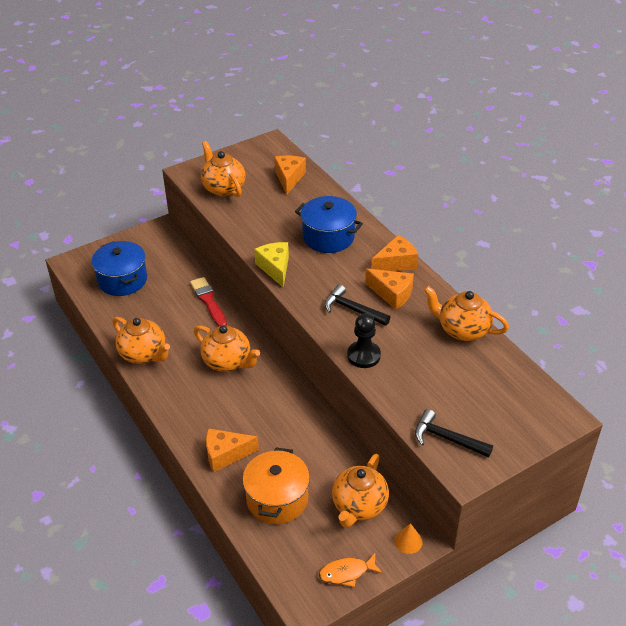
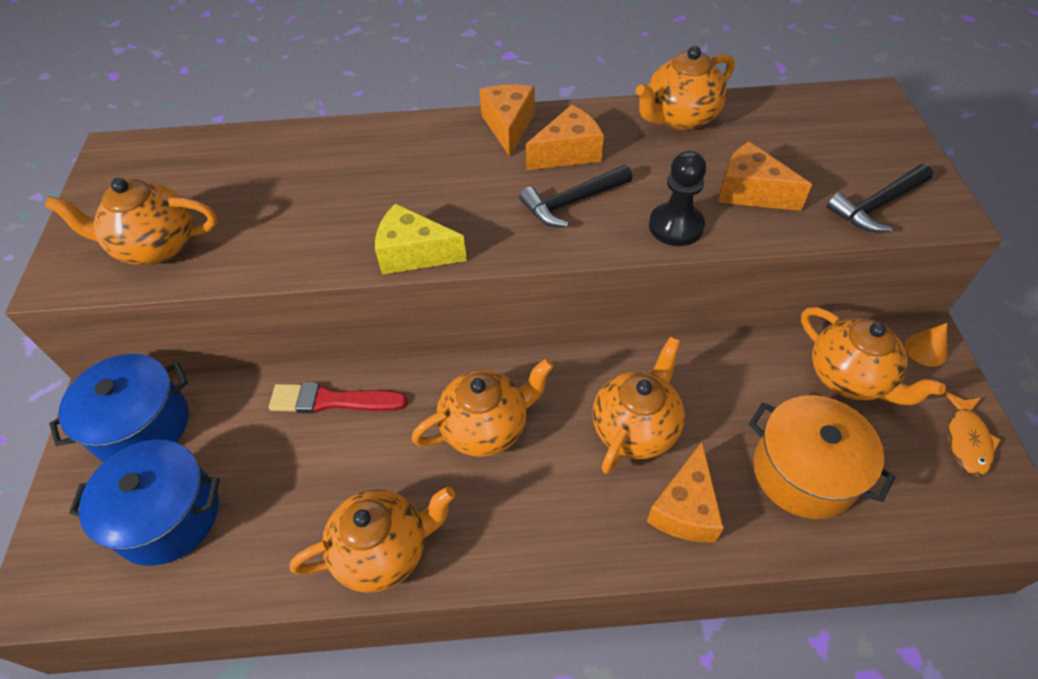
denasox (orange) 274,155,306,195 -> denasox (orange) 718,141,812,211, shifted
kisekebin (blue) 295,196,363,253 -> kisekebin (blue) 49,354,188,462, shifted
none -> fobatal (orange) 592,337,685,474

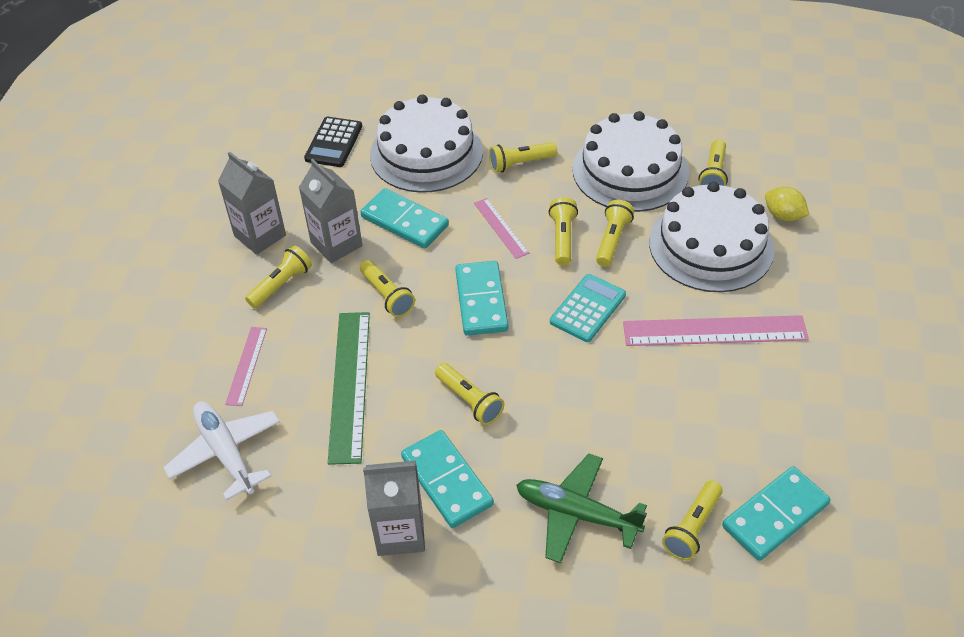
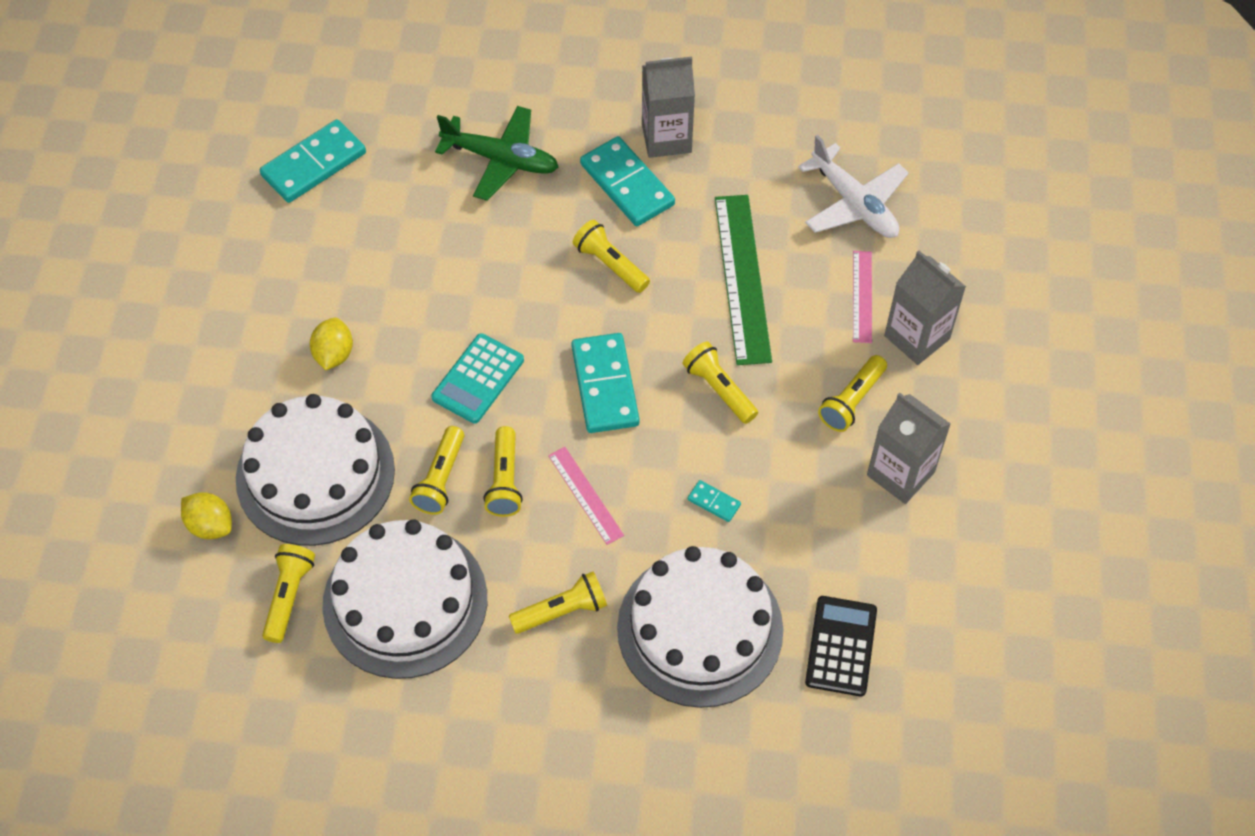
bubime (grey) 299,159,362,263 -> bubime (grey) 884,250,966,365, shifted
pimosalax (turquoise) 360,188,449,249 -> pimosalax (turquoise) 688,480,741,522, x0.45
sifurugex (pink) 623,315,809,346 -> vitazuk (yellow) 310,318,353,370
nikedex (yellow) 662,480,723,561 -> none

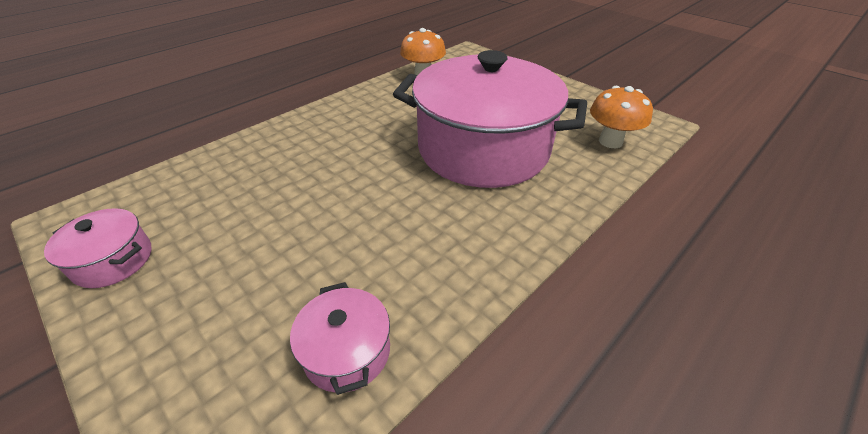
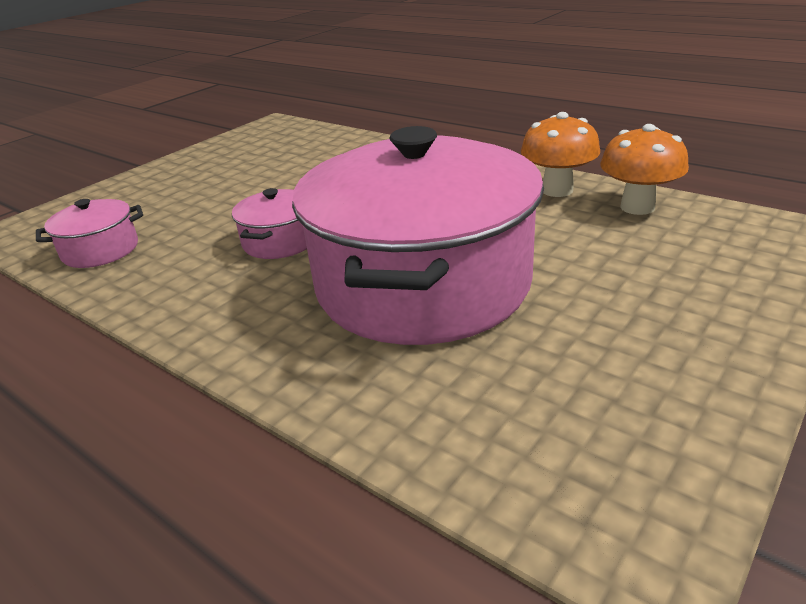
kisekebin (pink) 44,208,151,288 -> kisekebin (pink) 232,188,307,259, shifted
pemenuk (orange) 590,86,653,148 -> pemenuk (orange) 521,112,600,197, shifted

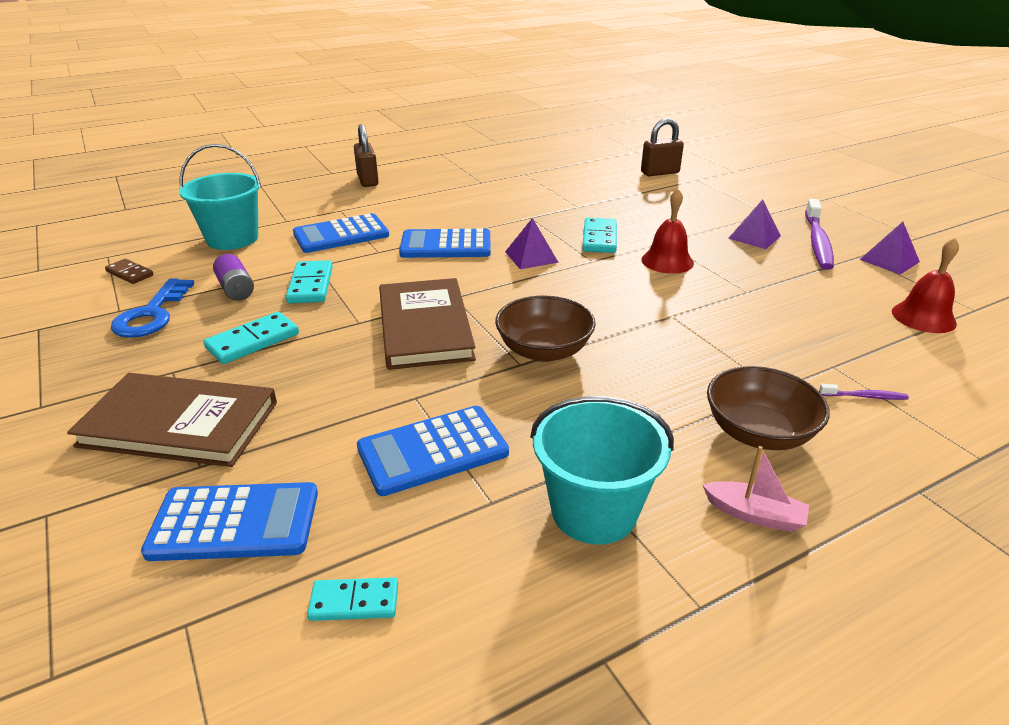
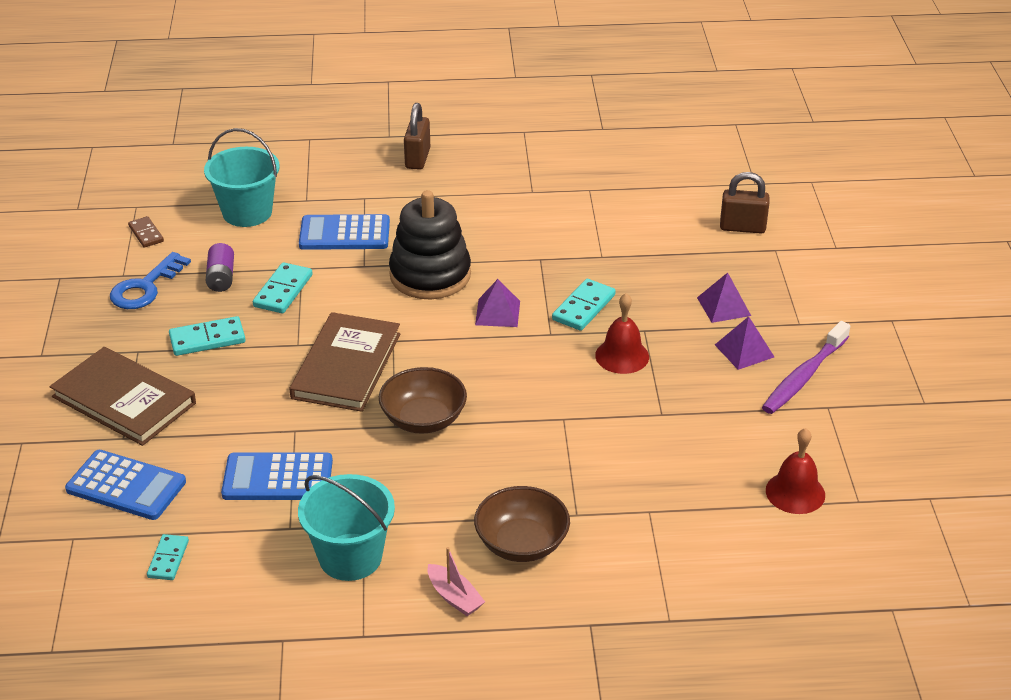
pimosalax (turquoise) 307,577,398,621 -> pimosalax (turquoise) 147,534,189,580, 75 degrees clockwise
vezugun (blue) 399,229,491,258 -> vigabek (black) 389,190,471,300
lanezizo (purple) 819,384,909,400 -> none
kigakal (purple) 860,222,920,274 -> kigakal (purple) 697,273,751,323, shifted

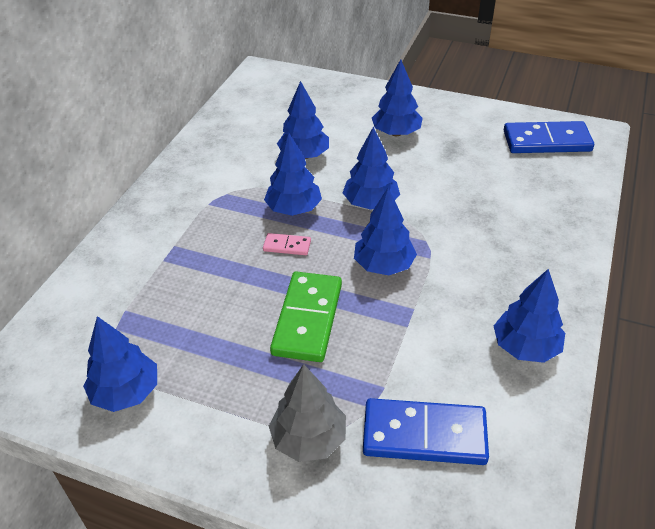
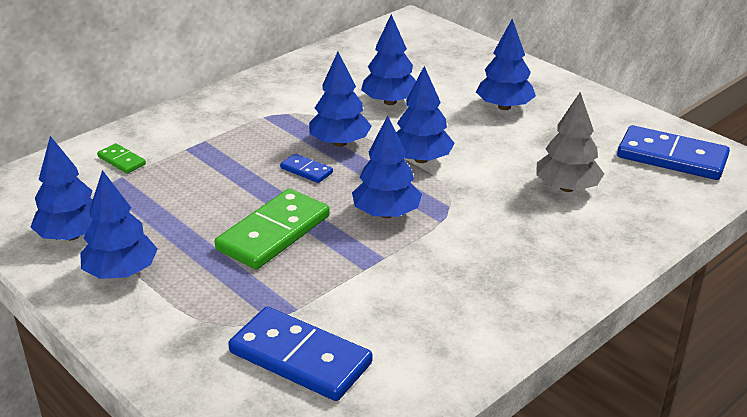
pimosalax (pink) 263,233,311,255 -> pimosalax (blue) 280,153,333,183
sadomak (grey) 269,364,346,462 -> sadomak (grey) 537,92,604,192, shifted
sadomak (blue) 494,269,565,363 -> sadomak (blue) 80,170,158,279, shifted
none -> pimosalax (green) 97,143,146,173

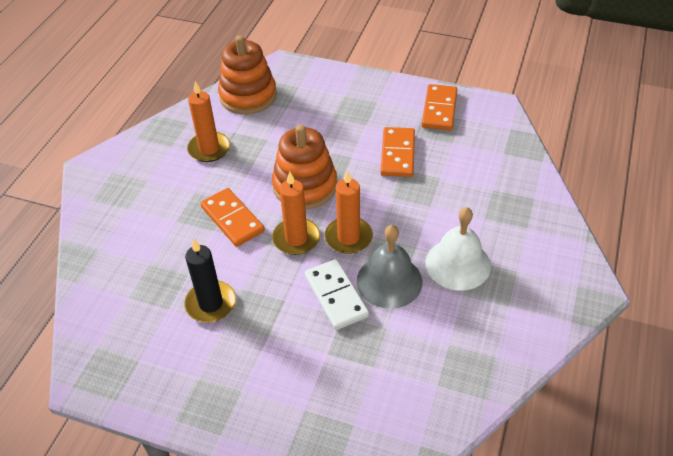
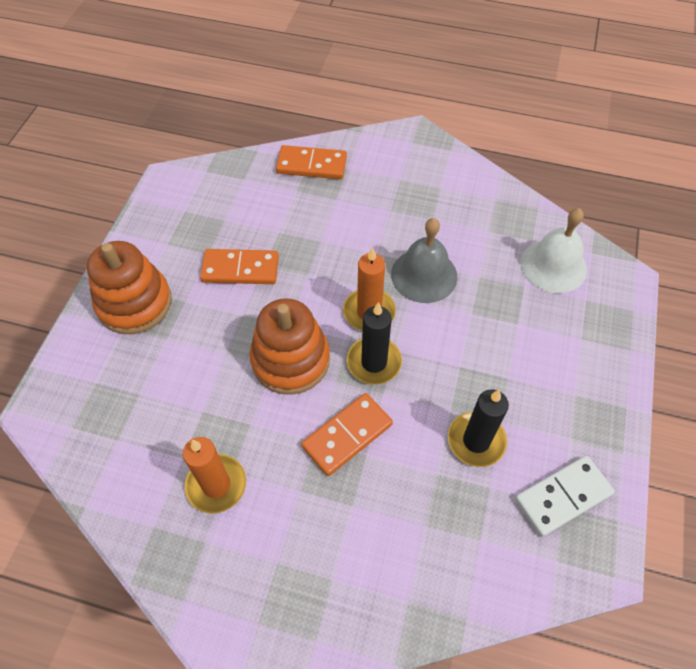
vigabek (orange) 218,35,277,114 -> vigabek (orange) 87,241,172,334, shifted
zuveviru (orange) 272,172,320,255 -> zuveviru (black) 347,302,402,385
pimosalax (white) 305,259,369,330 -> pimosalax (white) 515,456,615,537, shifted
pimosalax (orange) 422,84,458,130 -> pimosalax (orange) 276,145,347,179, shifted
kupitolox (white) 425,207,491,291 -> kupitolox (white) 521,208,587,293, shifted

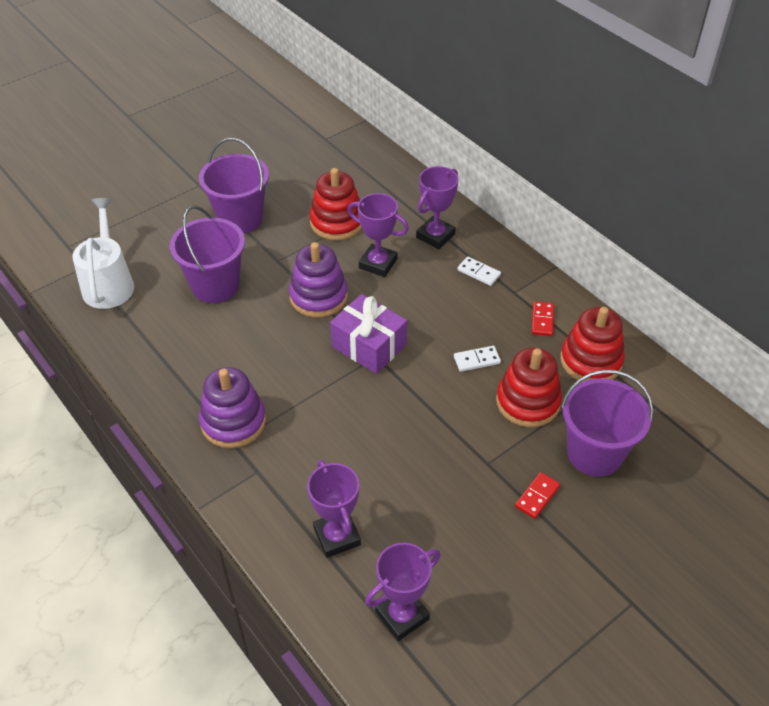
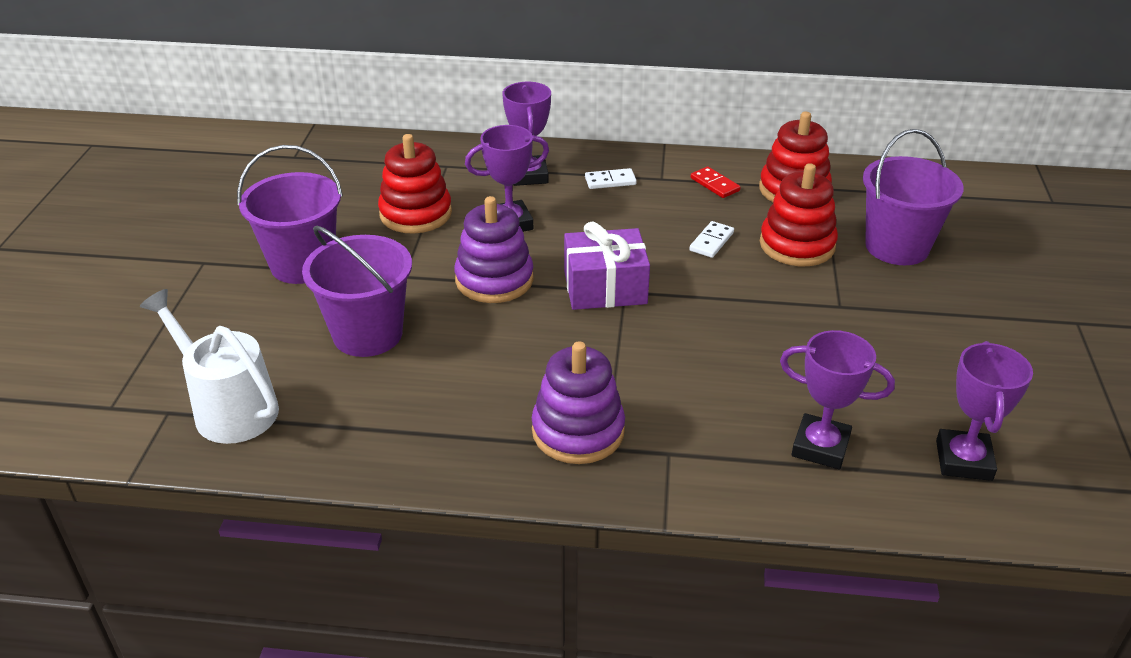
pimosalax (red) 515,472,560,519 -> none

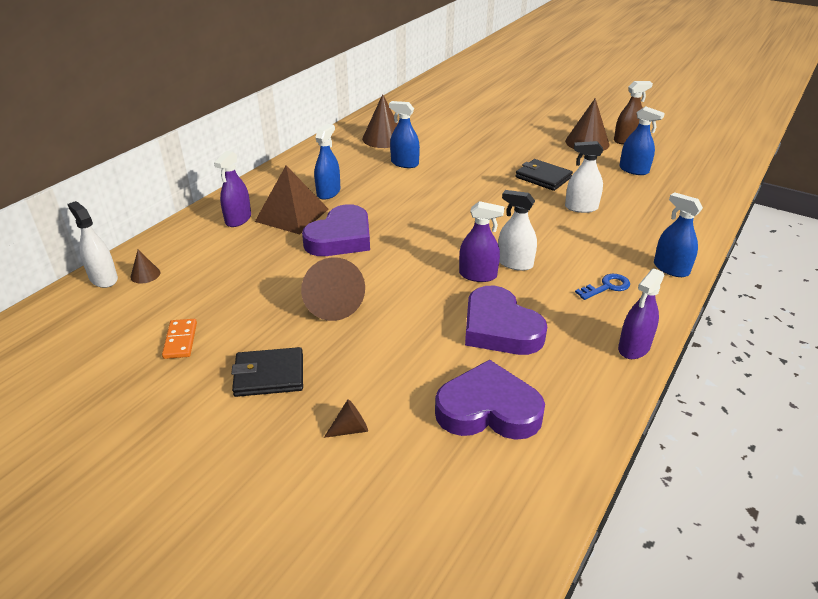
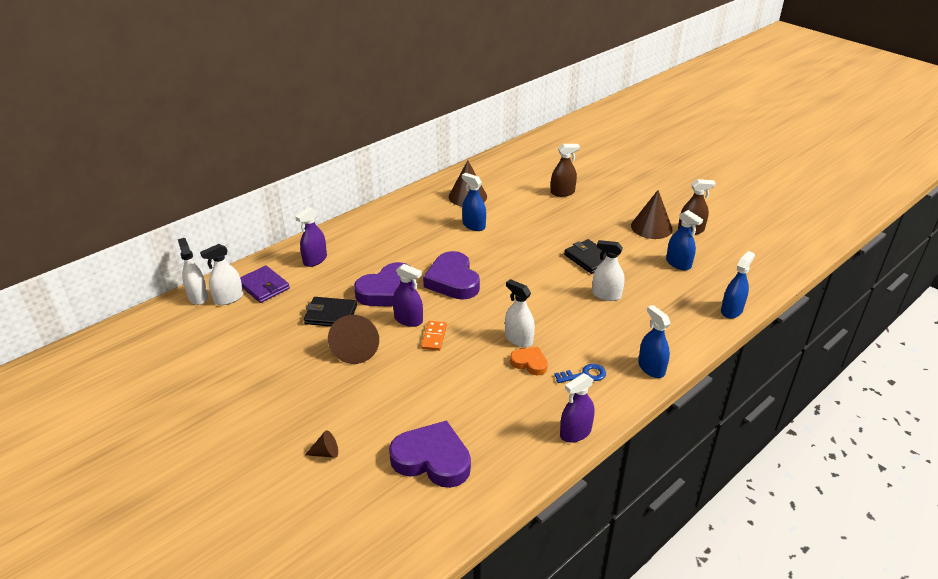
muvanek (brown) 130,250,160,284 -> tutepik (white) 200,244,243,305
pimosalax (orange) 162,319,197,359 -> pimosalax (orange) 421,321,447,351, shifted
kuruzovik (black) 231,347,303,397 -> kuruzovik (black) 304,297,357,327, shifted
kigakal (brown) 255,166,328,234 -> none
tutepik (blue) 314,124,340,200 -> tutepik (blue) 721,251,755,319, shifted
tutepik (purple) 459,201,504,282 -> tutepik (purple) 393,264,423,327, shifted
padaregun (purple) 465,286,547,355 -> padaregun (purple) 423,251,480,300, shifted
none -> kuruzovik (purple) 240,266,290,303
none -> padaregun (orange) 510,347,548,375
none -> tutepik (brown) 551,144,580,197

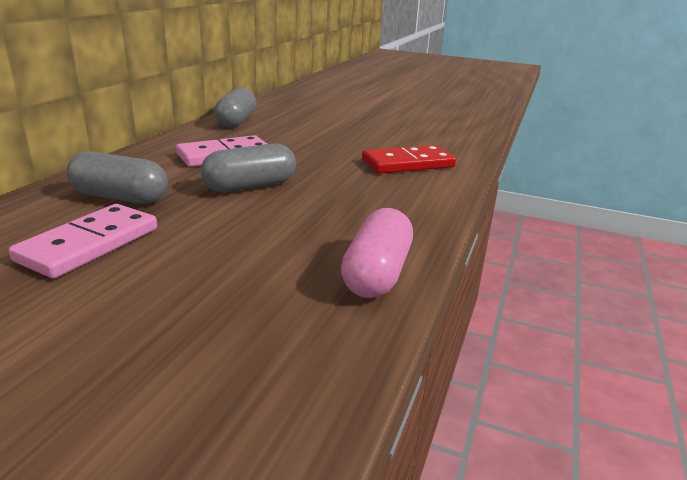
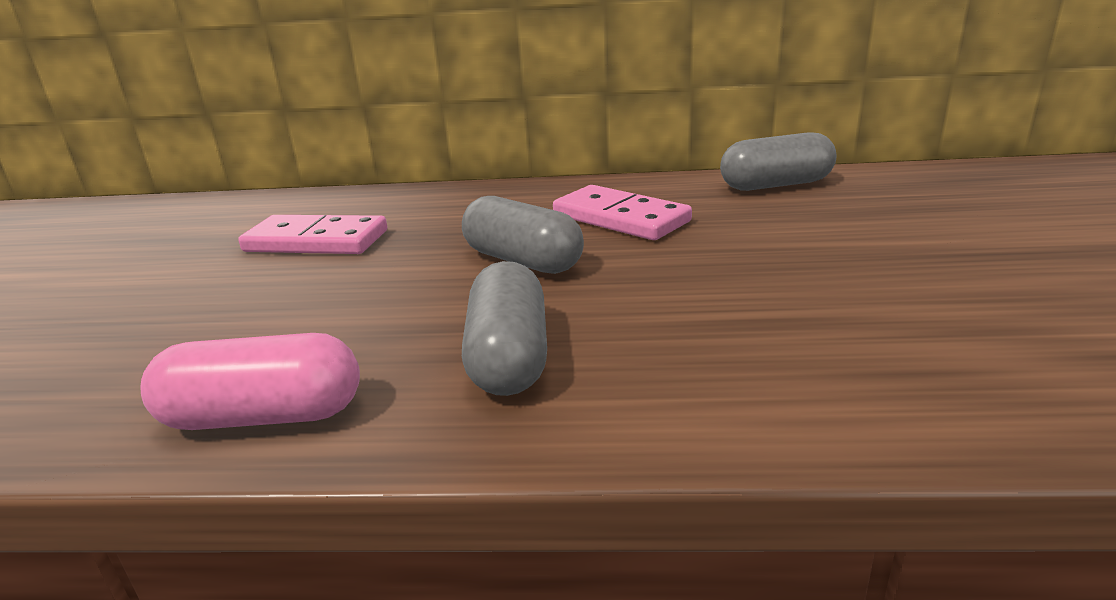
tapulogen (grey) 66,151,168,204 -> tapulogen (grey) 462,261,547,396, shifted
pimosalax (red) 362,145,456,174 -> none

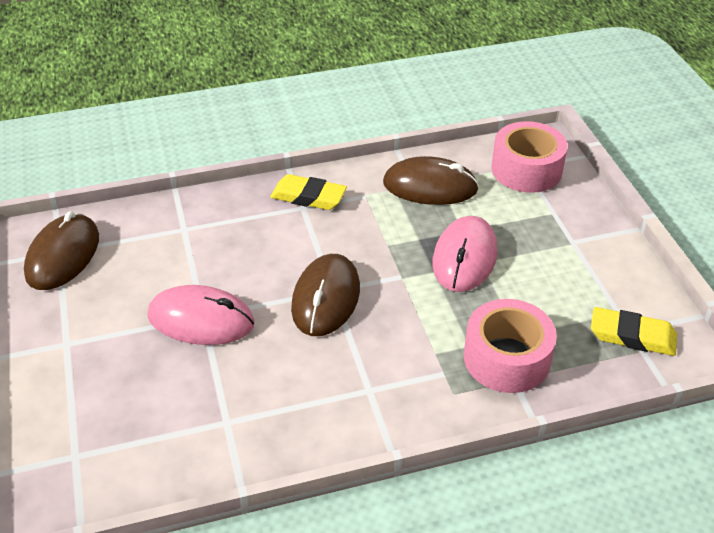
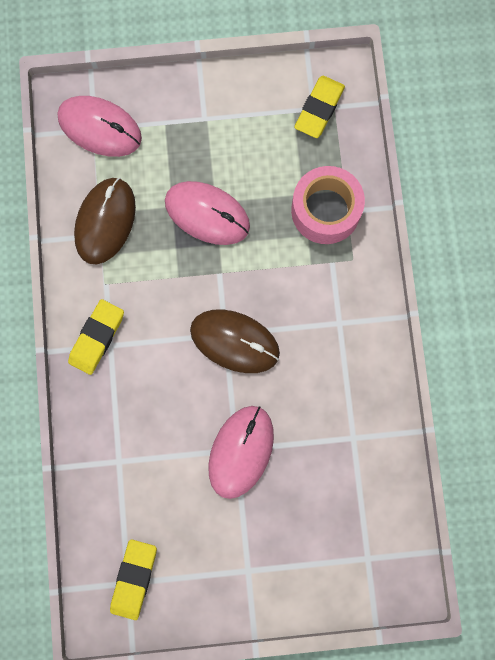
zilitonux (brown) 24,211,99,290 -> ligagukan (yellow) 110,539,157,620
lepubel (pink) 491,121,568,193 -> zilitonux (pink) 58,96,142,157

